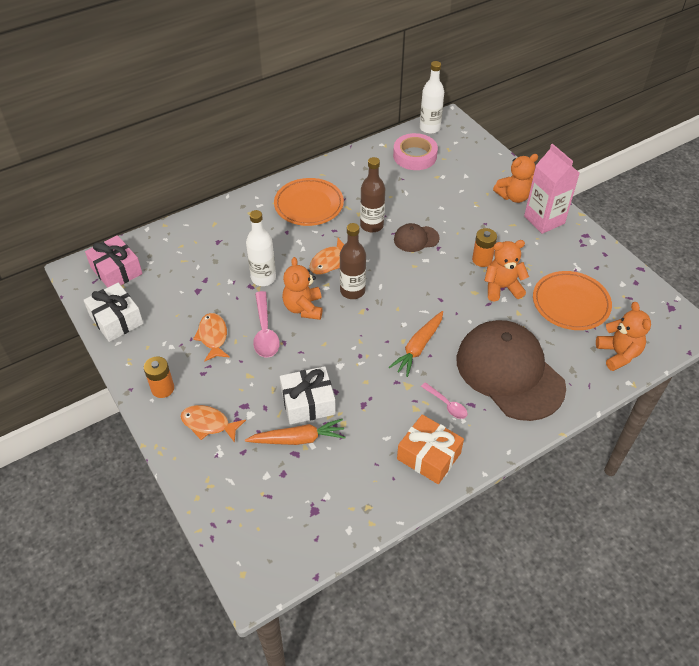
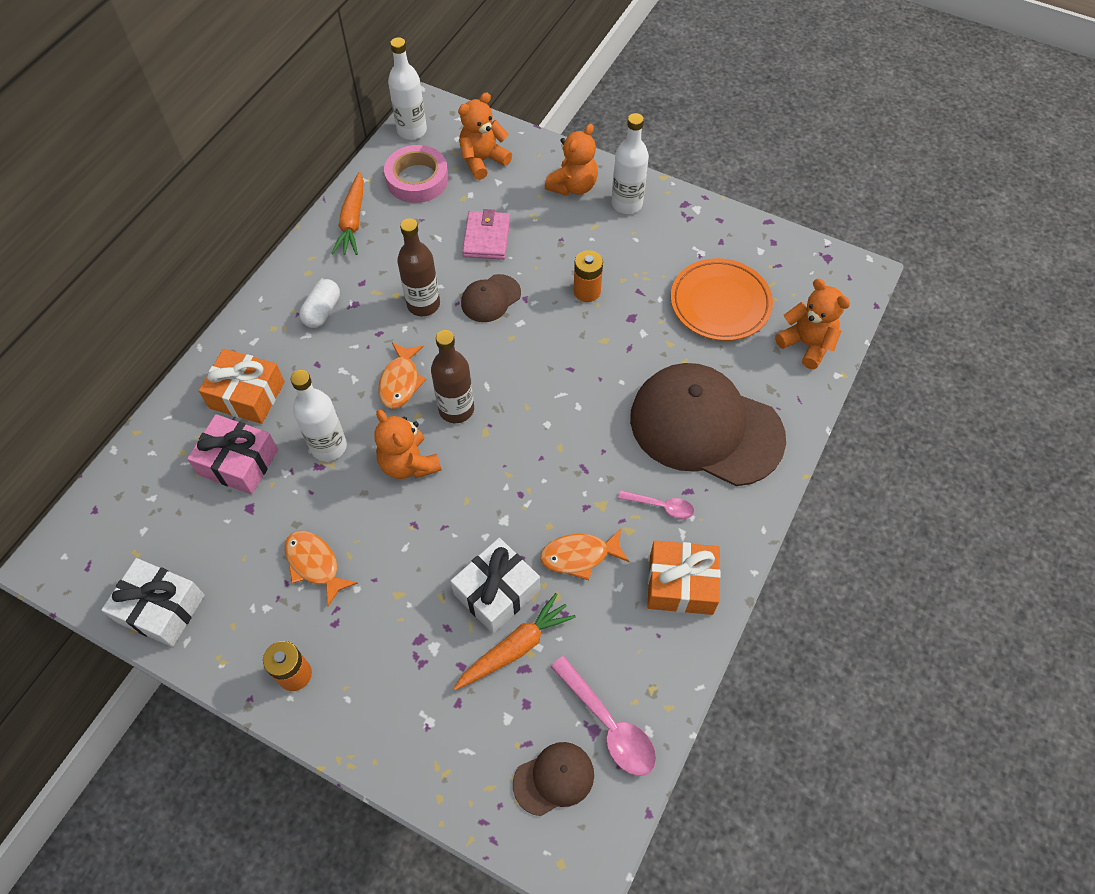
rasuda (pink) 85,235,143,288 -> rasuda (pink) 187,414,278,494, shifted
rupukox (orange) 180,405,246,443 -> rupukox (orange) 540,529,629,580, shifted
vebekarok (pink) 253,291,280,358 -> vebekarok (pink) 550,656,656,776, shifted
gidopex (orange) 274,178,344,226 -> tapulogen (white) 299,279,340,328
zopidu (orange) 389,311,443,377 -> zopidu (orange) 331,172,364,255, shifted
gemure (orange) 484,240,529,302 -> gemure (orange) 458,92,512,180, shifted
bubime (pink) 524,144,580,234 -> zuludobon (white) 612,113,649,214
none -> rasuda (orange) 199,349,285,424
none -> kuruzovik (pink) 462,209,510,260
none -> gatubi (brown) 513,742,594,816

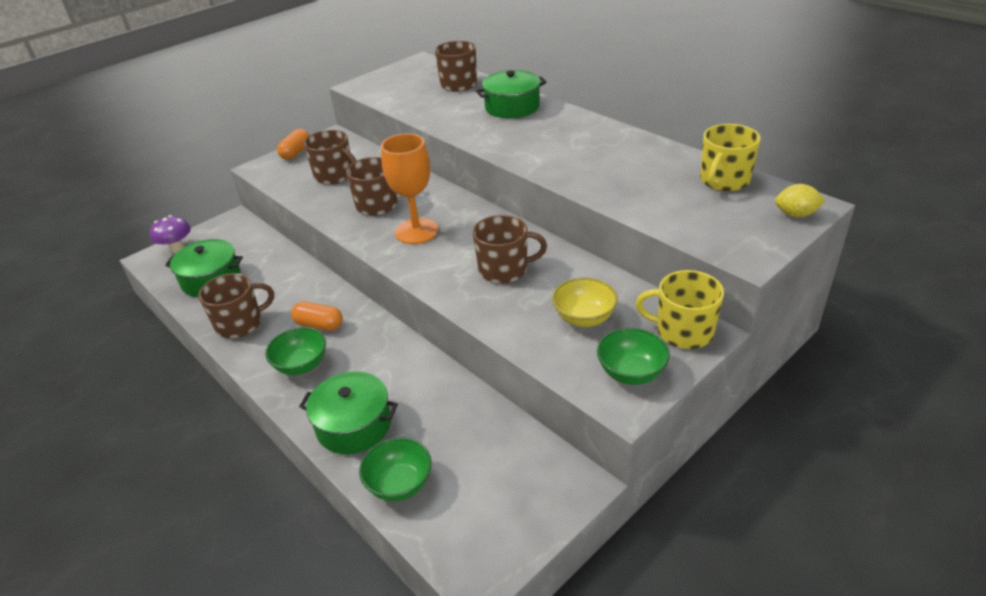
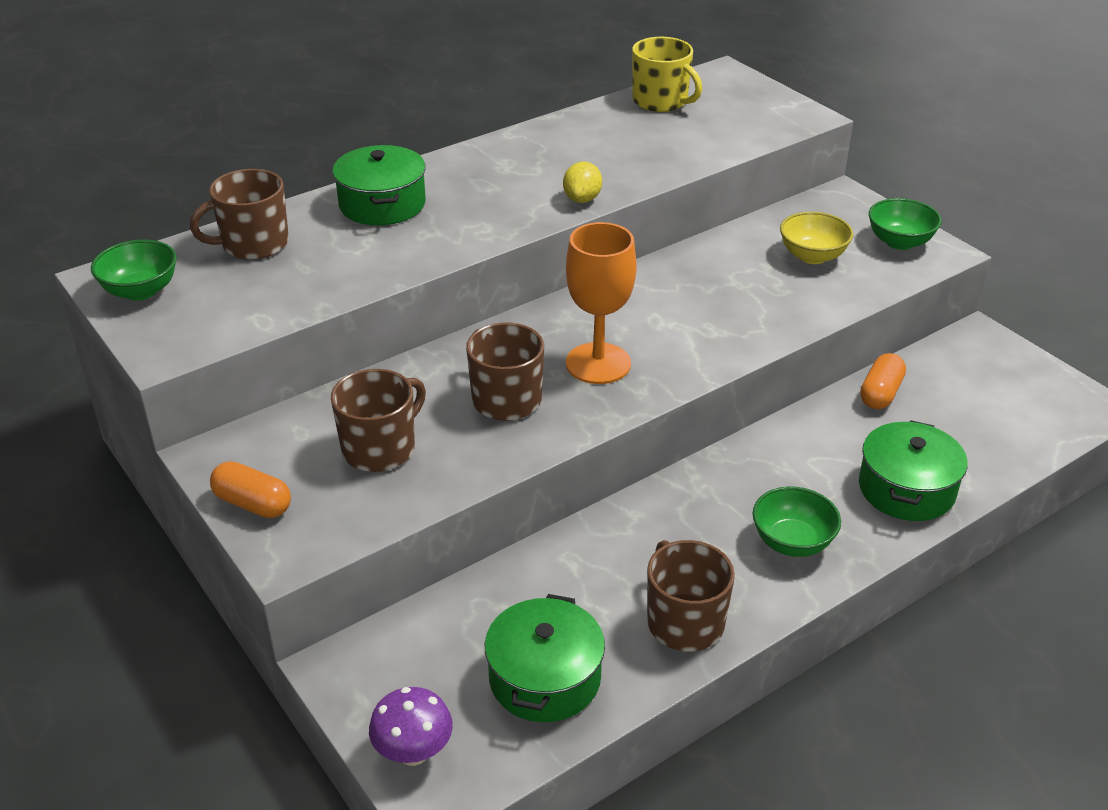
tapulogen (orange) 291,301,343,331 -> tapulogen (orange) 860,353,906,409, shifted
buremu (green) 359,437,432,501 -> buremu (green) 91,239,177,301, shifted
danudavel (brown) 473,215,547,284 -> none
danudavel (yellow) 636,270,724,349 -> none
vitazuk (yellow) 775,184,826,218 -> vitazuk (yellow) 563,162,602,203, shifted

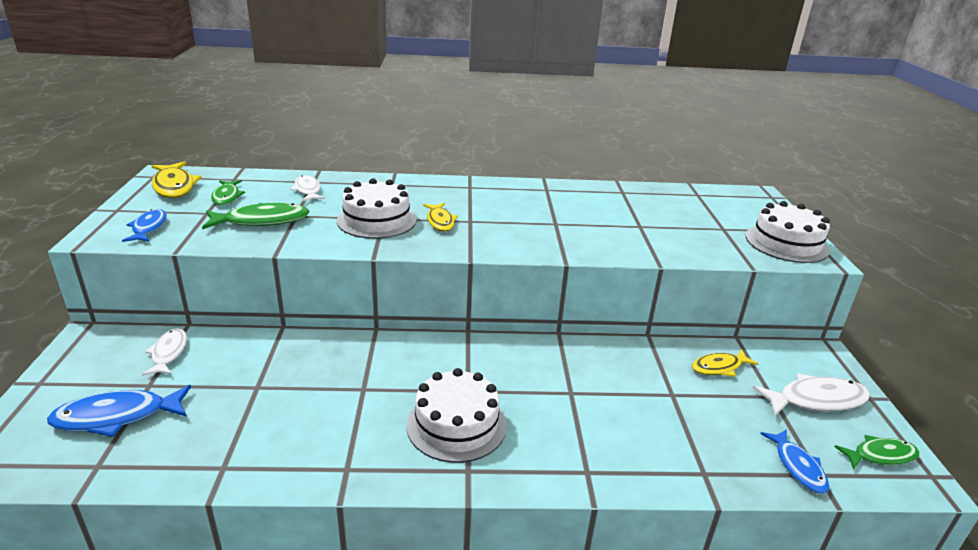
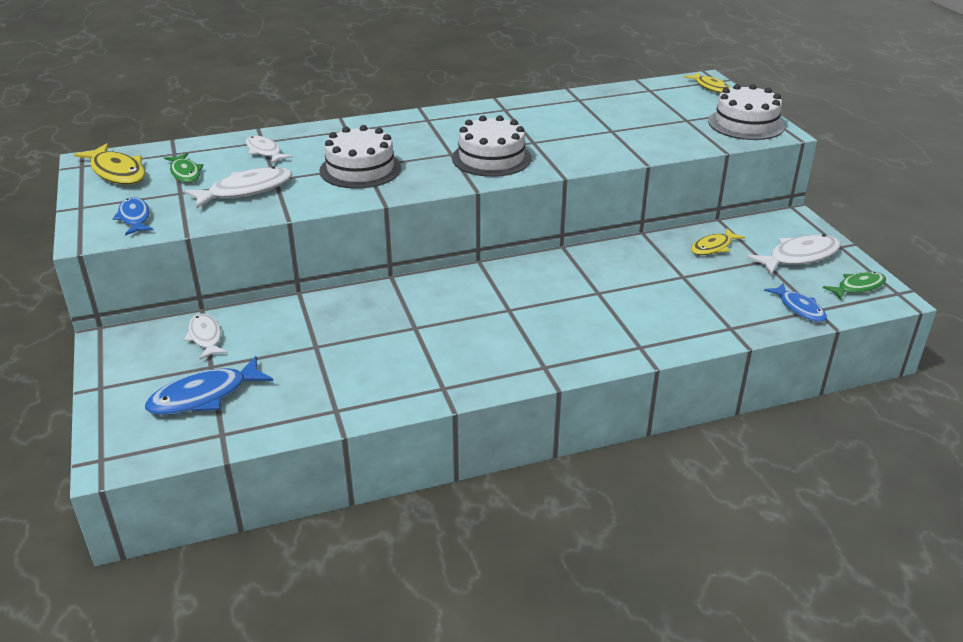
rupukox (green) 202,203,310,229 -> rupukox (white) 184,166,292,208
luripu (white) 406,368,507,463 -> luripu (white) 452,115,532,177, shifted
rupukox (yellow) 423,203,458,231 -> rupukox (yellow) 684,72,731,93, shifted

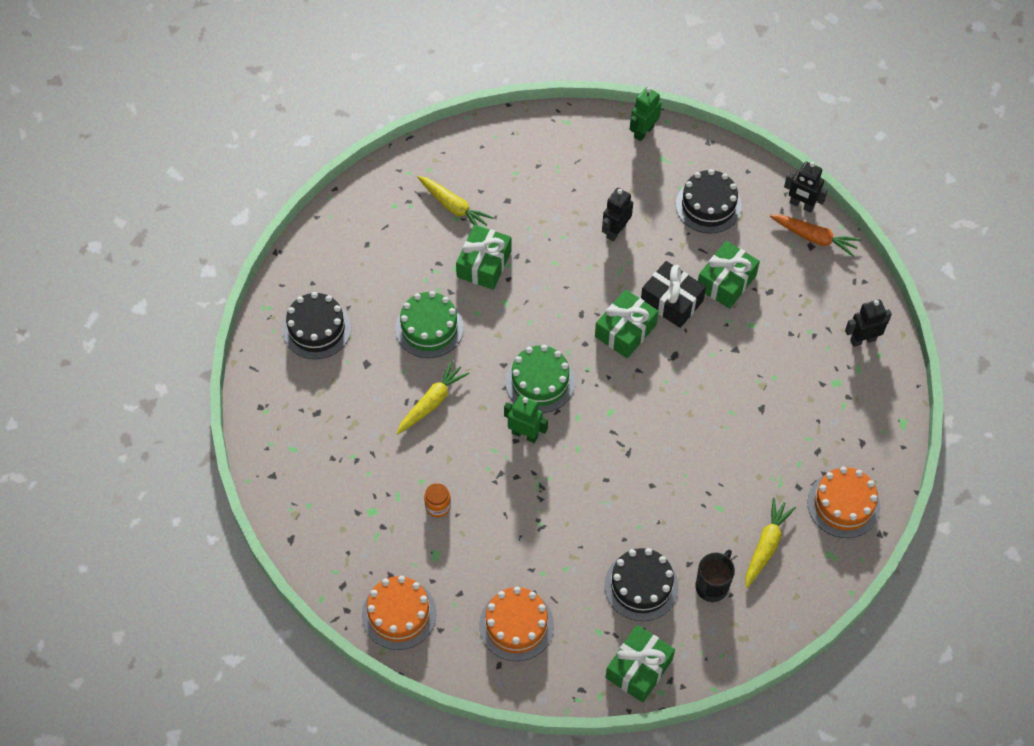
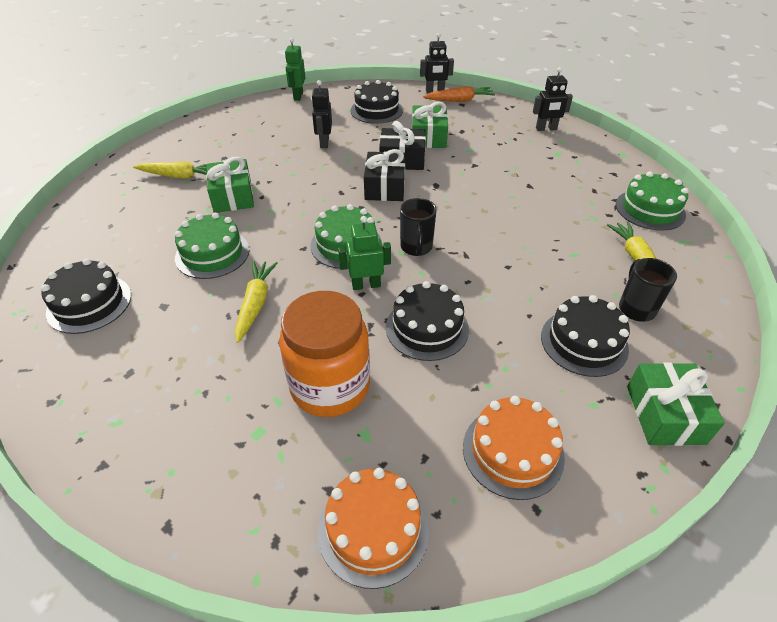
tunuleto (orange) 424,483,451,517 -> tunuleto (orange) 279,291,370,417, x2.48
rasuda (green) 595,289,658,358 -> rasuda (black) 364,149,406,201
luripu (orange) 807,467,880,538 -> luripu (green) 616,171,689,231
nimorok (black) 845,300,892,347 -> nimorok (black) 533,67,573,131, 135 degrees counterclockwise
none -> luripu (black) 386,281,469,361
none -> danudavel (black) 400,198,437,256

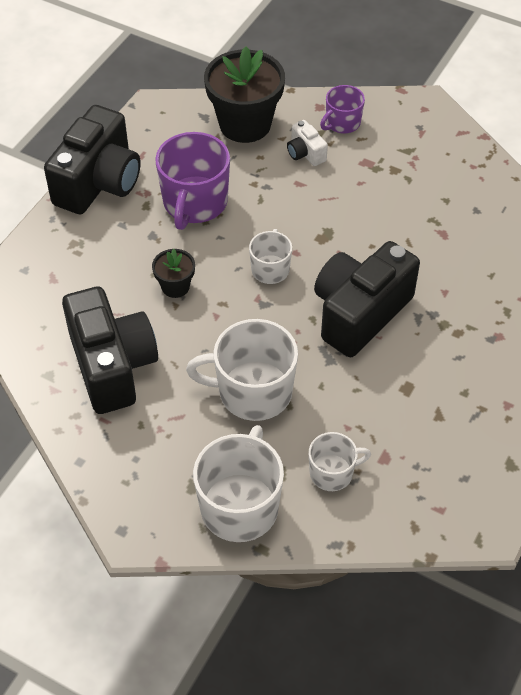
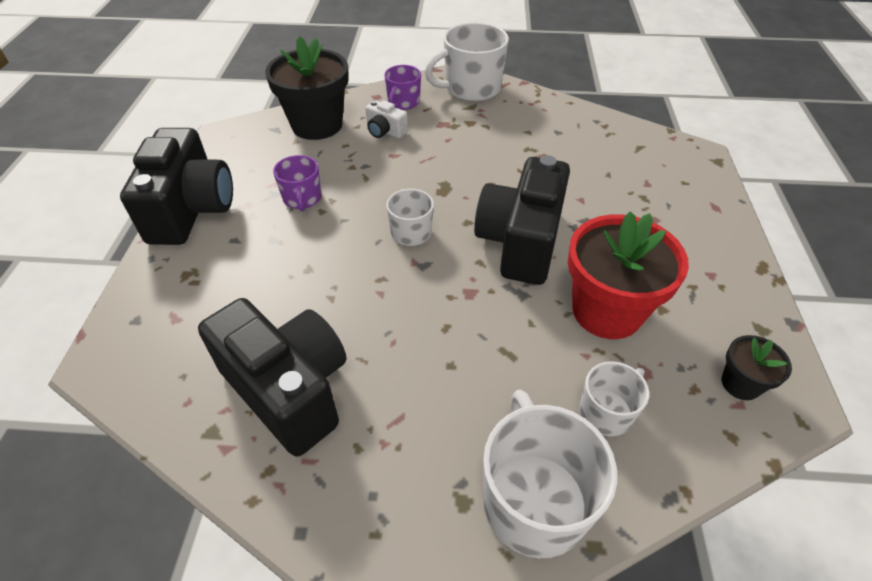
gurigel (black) 152,249,195,298 -> gurigel (black) 721,335,792,400, shifted
danudavel (purple) 155,132,230,230 -> danudavel (purple) 273,155,321,211, x0.56
danudavel (white) 186,319,298,421 -> danudavel (white) 425,22,509,102, shifted
none -> gurigel (red) 568,211,689,339

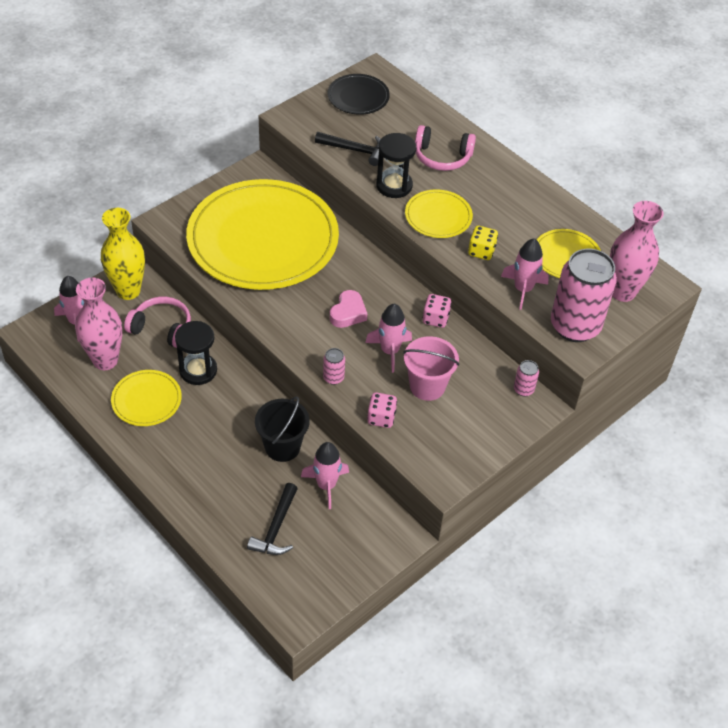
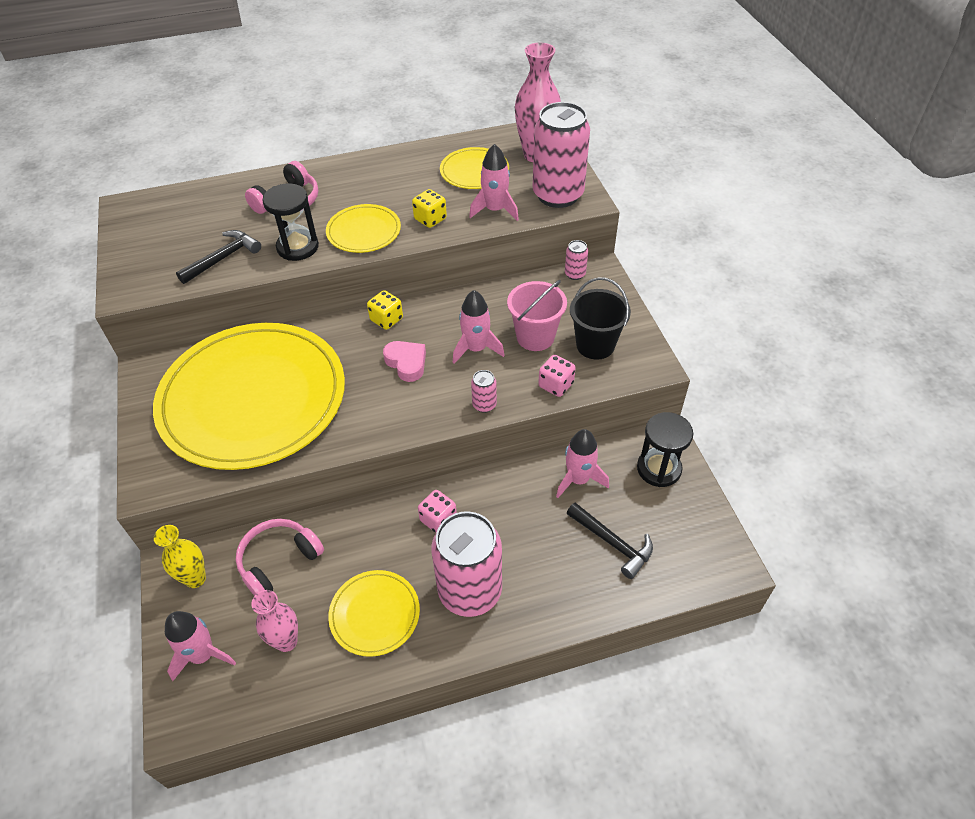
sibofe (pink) 75,277,122,370 -> sibofe (pink) 251,590,298,652, x0.63
sibofe (yellow) 101,208,145,300 -> sibofe (yellow) 154,525,206,588, x0.63
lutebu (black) 175,321,217,385 -> lutebu (black) 637,412,693,487, shifted
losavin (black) 255,396,310,462 -> losavin (black) 570,277,631,360, shifted
gidopex (black) 327,74,390,115 -> none
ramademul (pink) 423,294,451,328 -> ramademul (pink) 418,490,457,533, shifted
none -> ramademul (yellow) 367,290,403,330
none -> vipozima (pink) 432,511,502,617

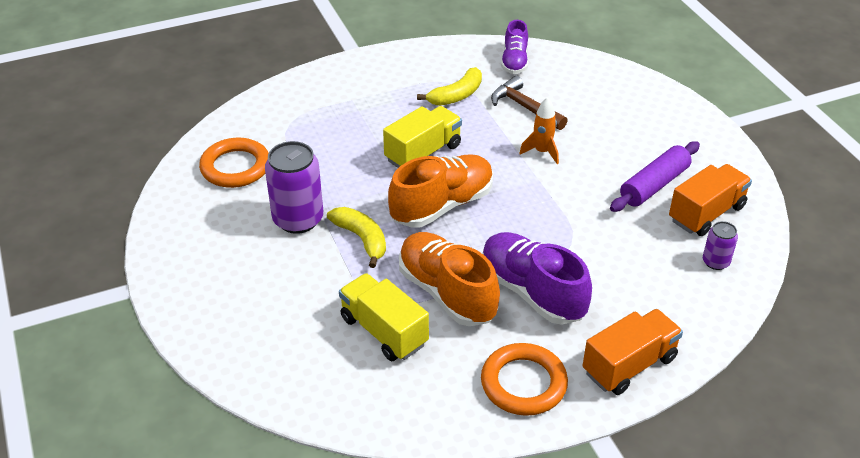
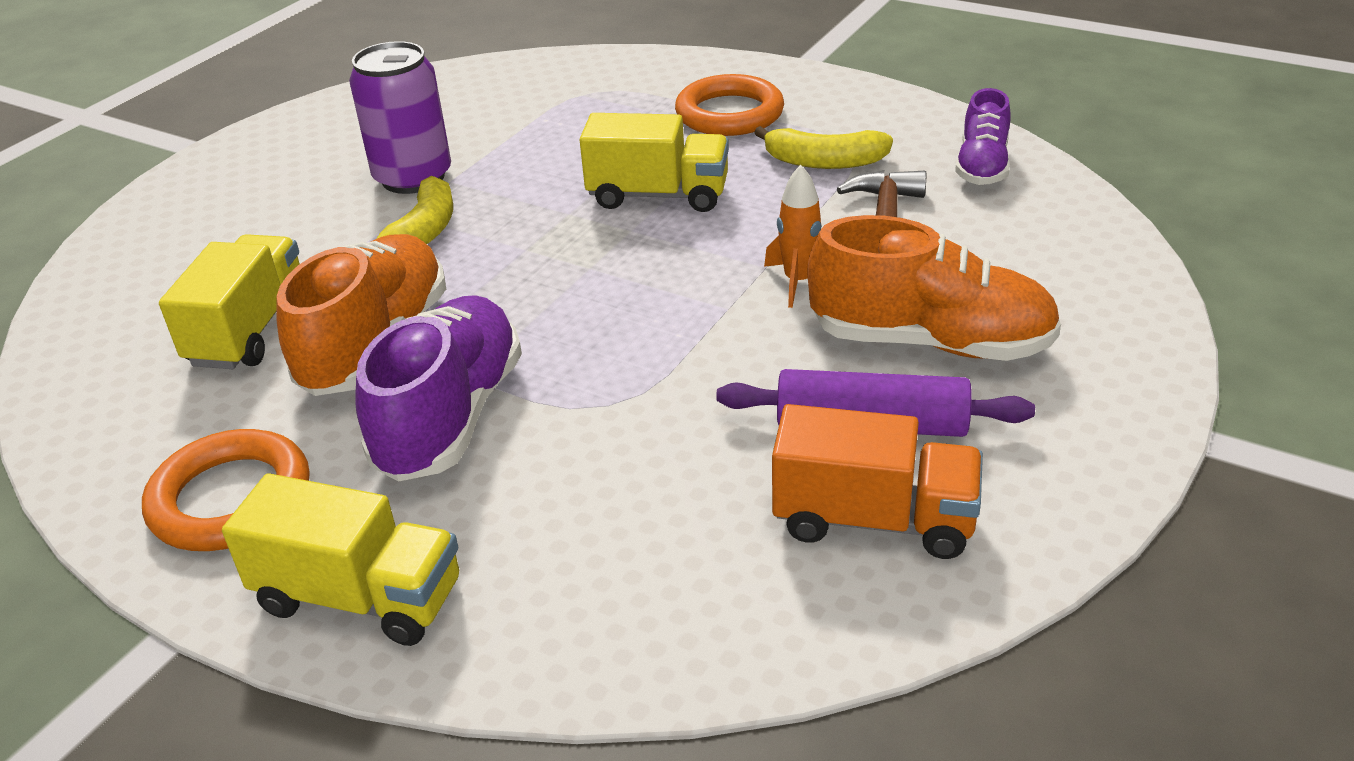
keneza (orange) 199,138,269,188 -> keneza (orange) 675,74,784,136, shifted
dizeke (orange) 388,154,493,228 -> dizeke (orange) 807,215,1061,361, shifted
dizeke (purple) 501,20,528,74 -> dizeke (purple) 955,88,1011,185, 45 degrees counterclockwise
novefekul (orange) 583,309,683,395 -> novefekul (yellow) 222,473,459,646
vipozima (purple) 703,221,738,270 -> none

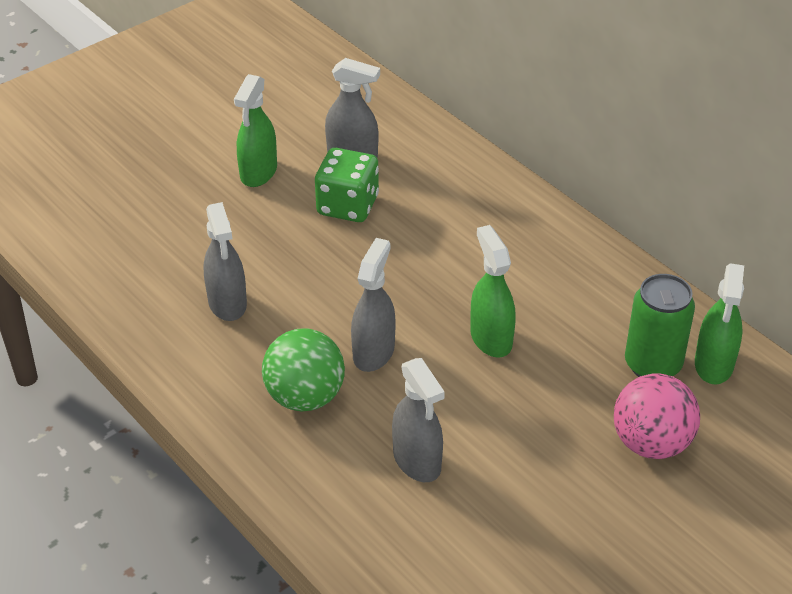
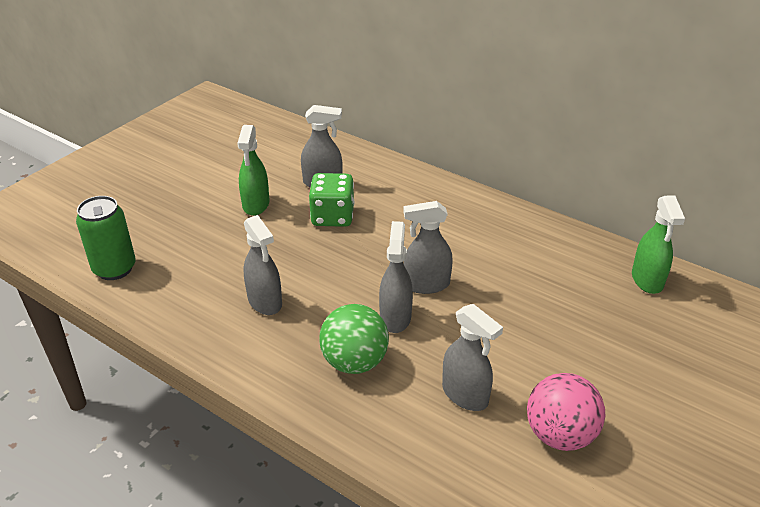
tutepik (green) 470,225,516,358 -> none
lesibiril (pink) 614,373,700,459 -> lesibiril (pink) 527,373,605,451, shifted
vipozima (green) 625,274,695,377 -> vipozima (green) 76,196,136,280, shifted
none -> tutepik (grey) 403,201,453,294

